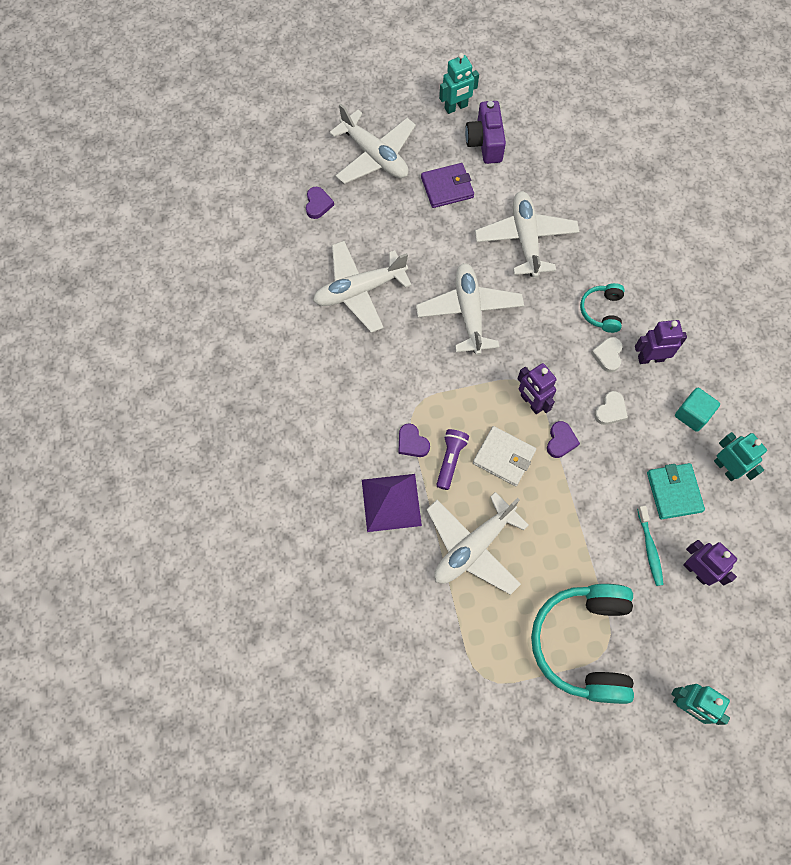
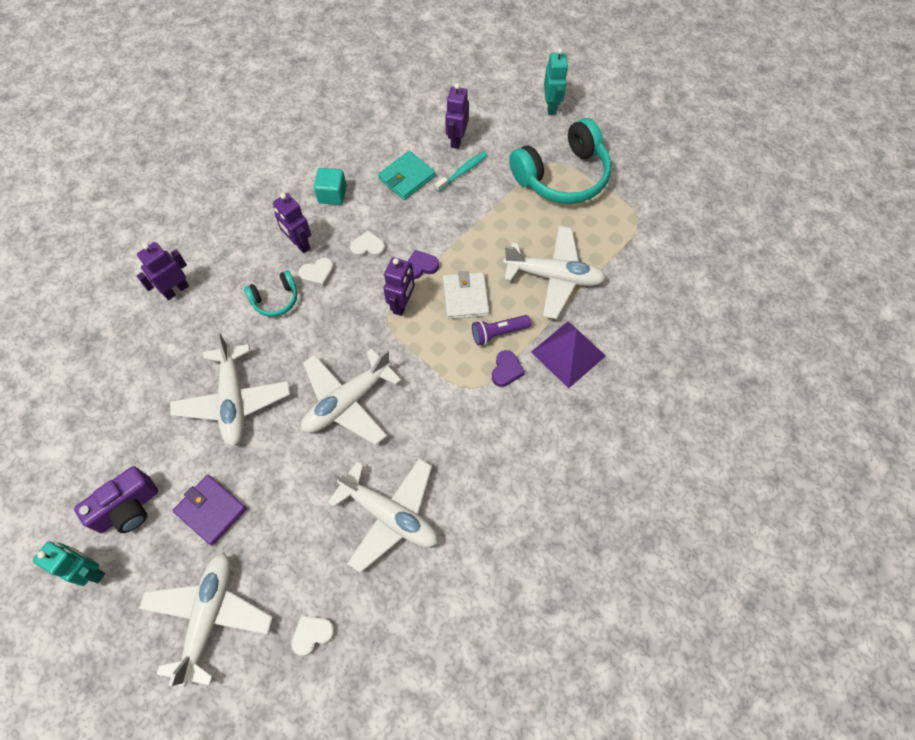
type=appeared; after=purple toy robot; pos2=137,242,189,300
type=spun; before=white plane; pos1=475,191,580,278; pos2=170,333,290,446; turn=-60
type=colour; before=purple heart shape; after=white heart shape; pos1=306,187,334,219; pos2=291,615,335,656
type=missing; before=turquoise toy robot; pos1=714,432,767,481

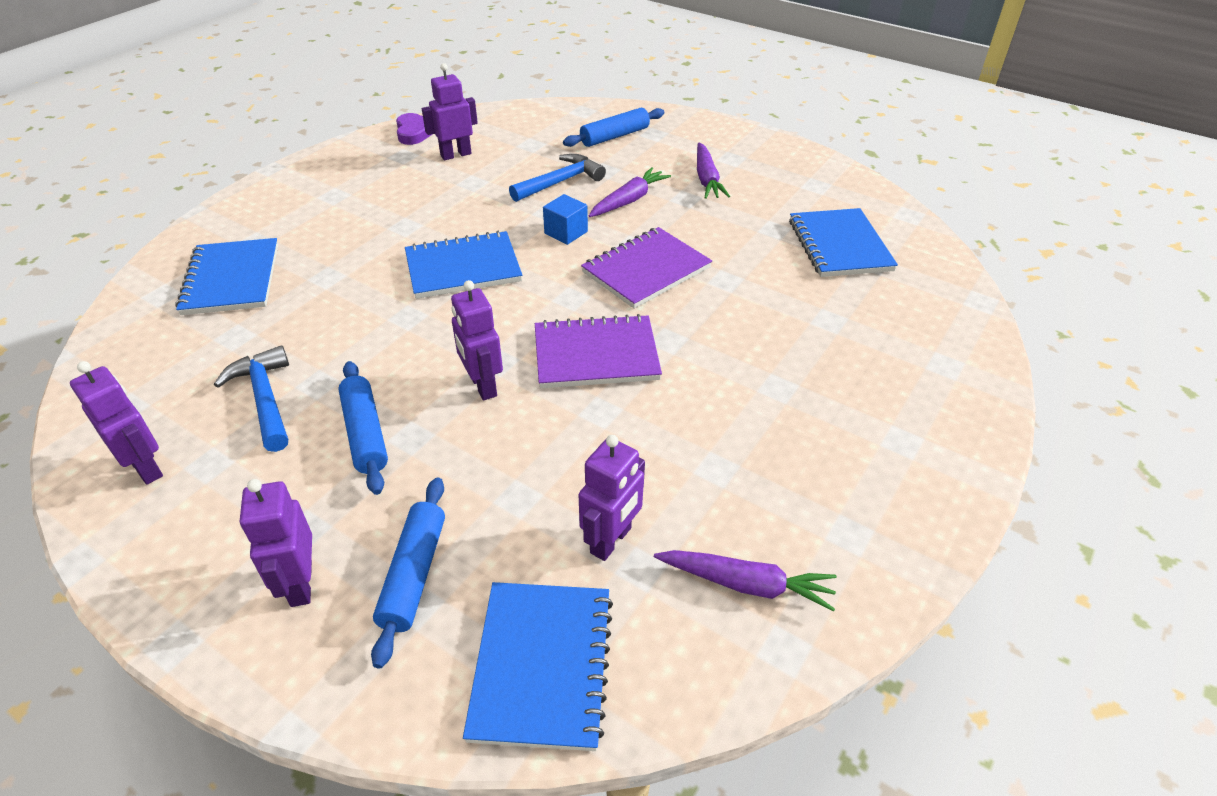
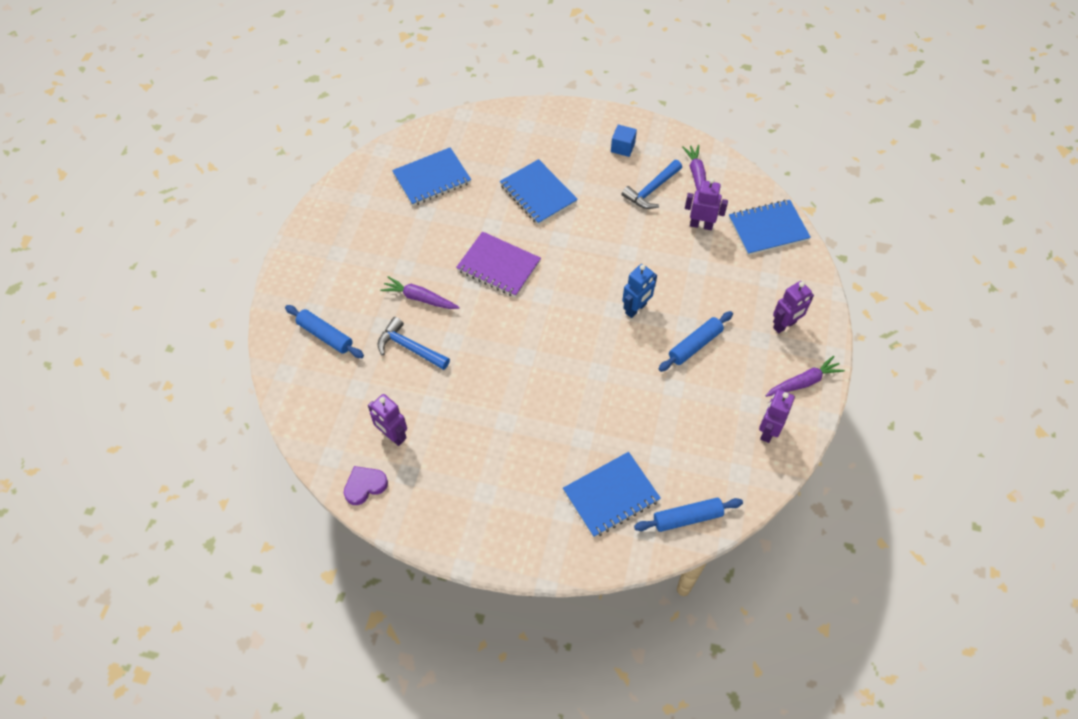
type=relocated; before=royal blue exercise book; pos1=405,231,522,299; pos2=500,159,578,225
type=relocated; before=royal blue cube; pos1=543,194,588,245; pos2=611,125,637,157
type=relocated; before=royal blue hammer; pos1=214,345,289,452; pos2=622,160,682,209
type=colour; before=purple toy robot; after=royal blue toy robot; pos1=451,280,503,401; pos2=622,264,657,318
type=relocated; before=royal blue pastry roller; pos1=371,477,445,669; pos2=634,498,743,532
type=relocated; before=purple root vegetable; pos1=697,142,730,199; pos2=765,356,845,397
type=missing; before=purple exercise book; pos1=535,314,662,388

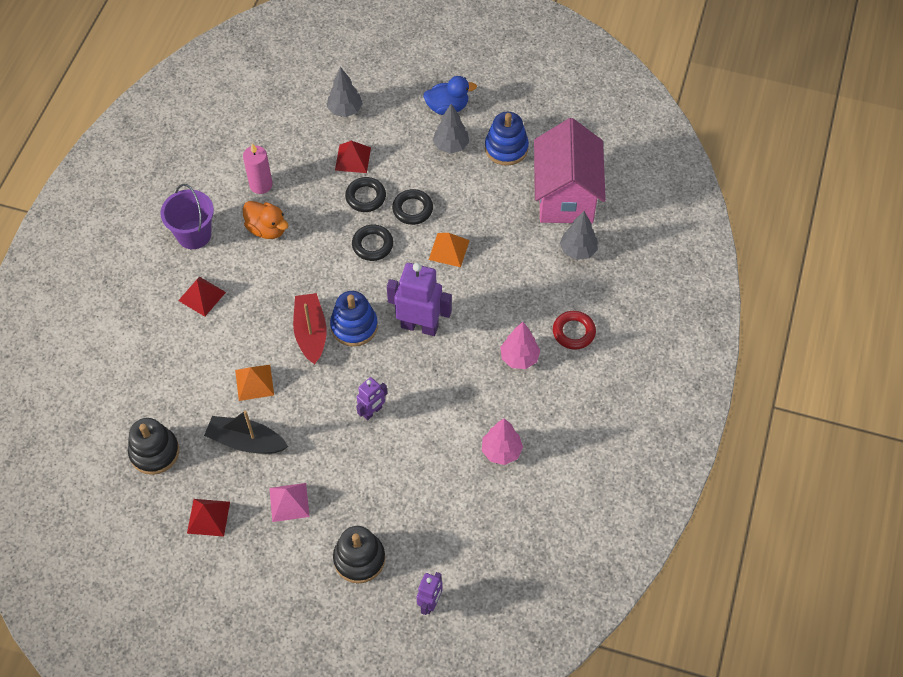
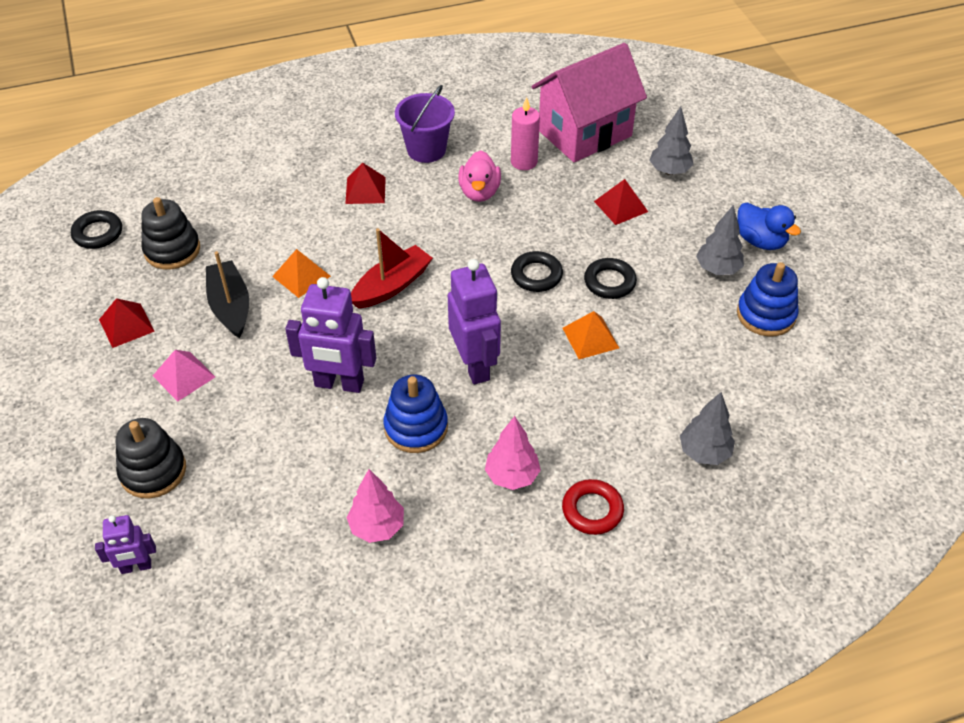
type=relocated; before=black ring; pos1=345,177,386,212; pos2=71,210,122,249
type=size; before=purple toy robot; pos1=356,377,387,420; pos2=285,277,376,393; scale=1.8
type=relocated; before=royal blue stacking rings; pos1=330,291,378,347; pos2=383,375,448,453
type=colour; before=orange-coloured rubber duck; after=rosy rubber duck; pos1=243,201,289,239; pos2=458,150,501,202
type=relocated; before=rosy cottage; pos1=534,118,606,223; pos2=531,43,647,162

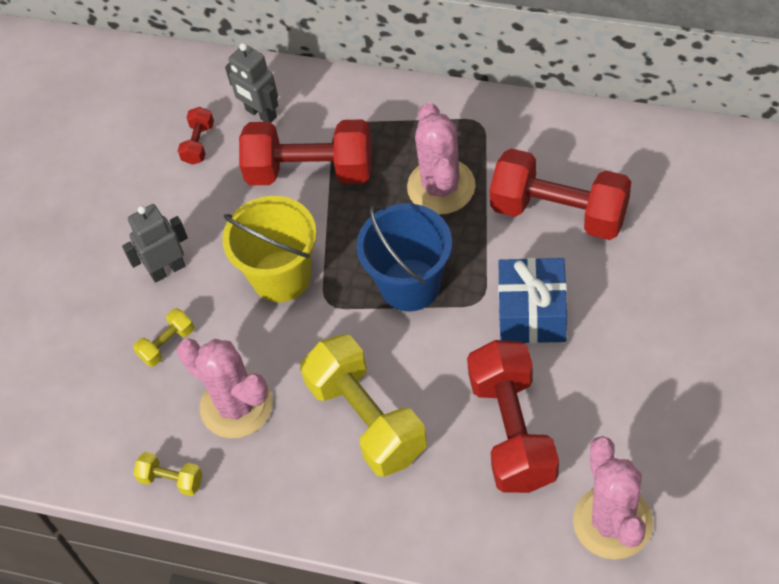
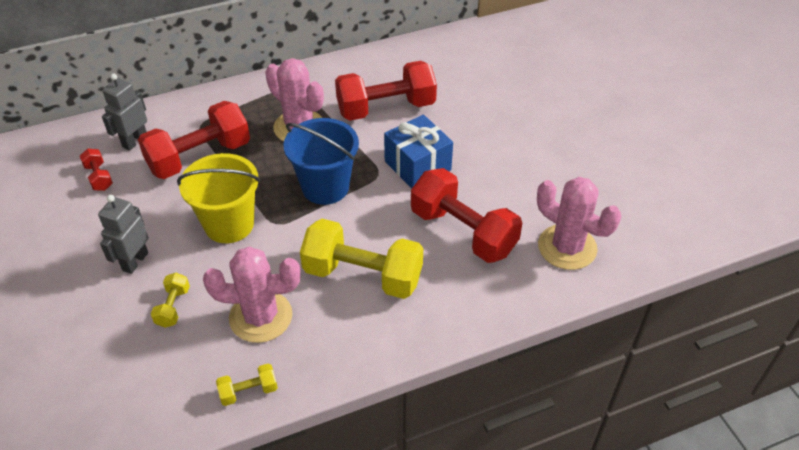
type=spun; before=ash-grey toy robot; pos1=225,43,278,123; pos2=102,74,147,151; turn=120

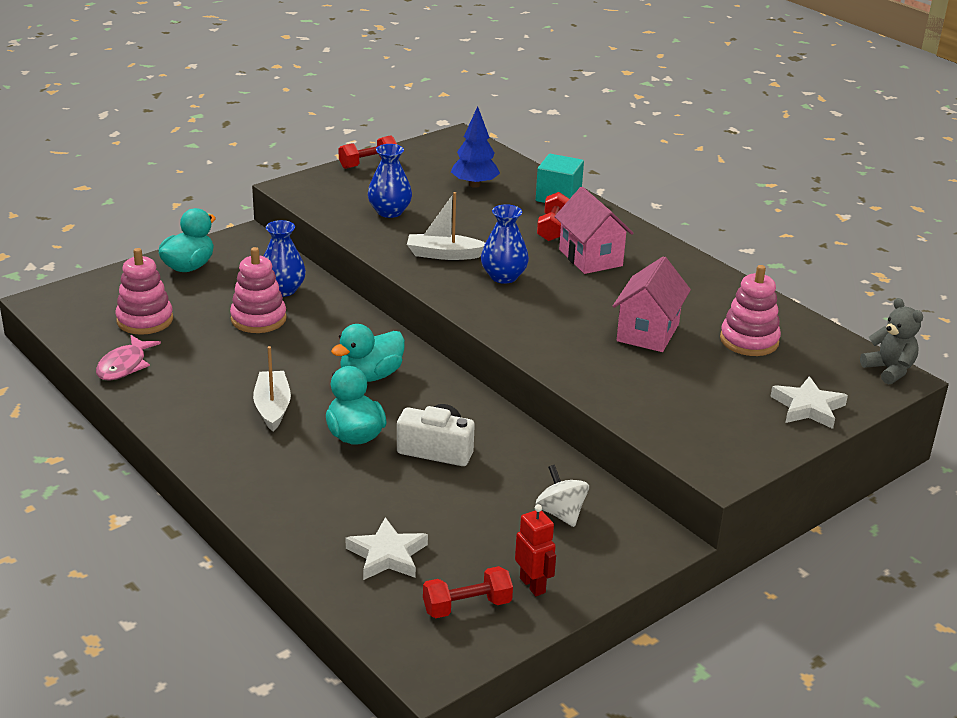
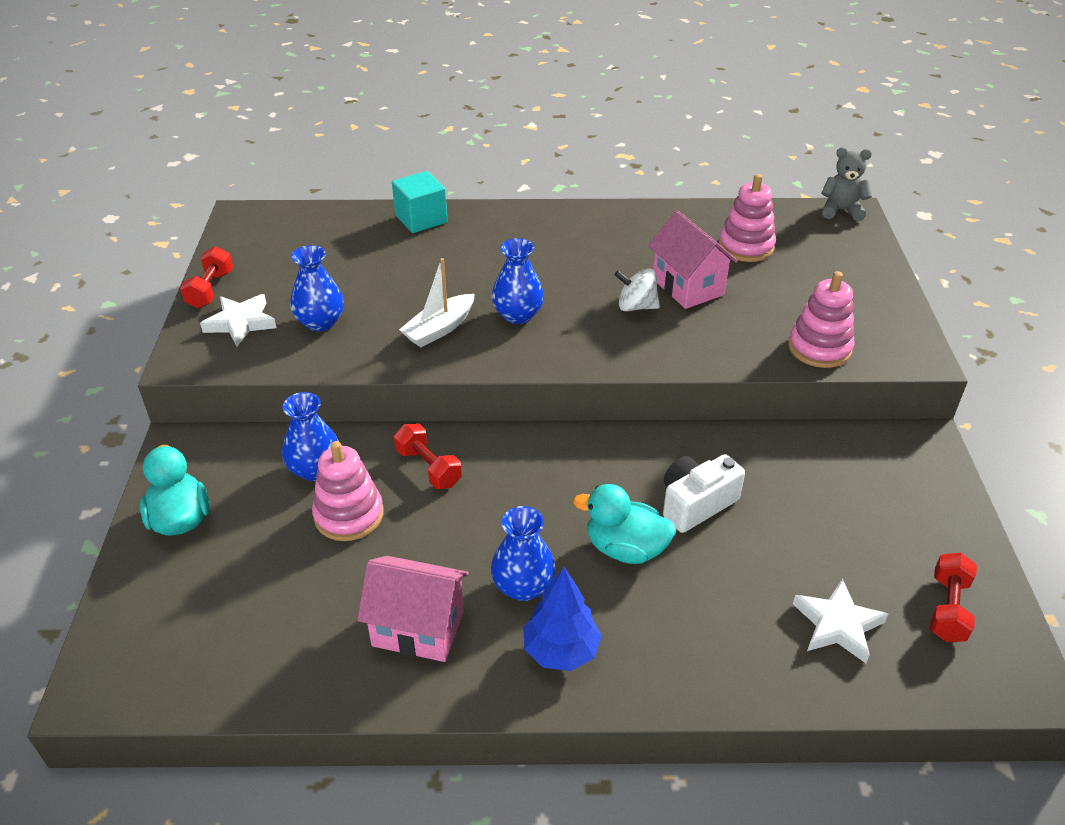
type=relocated; before=white star shape; pos1=770,376,848,429; pos2=200,294,277,346
type=relocated; before=rosy cottage; pos1=555,187,633,274; pos2=357,556,469,662
type=relocated; before=scarlet free weight; pos1=537,192,569,241; pos2=394,423,462,489
type=exchanged; before=white boat; after=royal blue vase; pos1=253,346,291,431; pos2=491,506,556,601
type=relocated; before=royal blue fir tree; pos1=451,106,500,188; pos2=523,567,602,671
type=relocated; before=white whirligig; pos1=536,465,589,527; pos2=614,269,660,311
type=relocated; before=rosy stacking rings; pos1=115,248,173,335; pos2=788,271,854,368
type=missing; before=rosy toy fish; pos1=96,335,161,380
type=missing; before=turquoise rubber duck; pos1=331,324,405,382
type=missing; before=scarlet toy robot; pos1=515,504,556,596

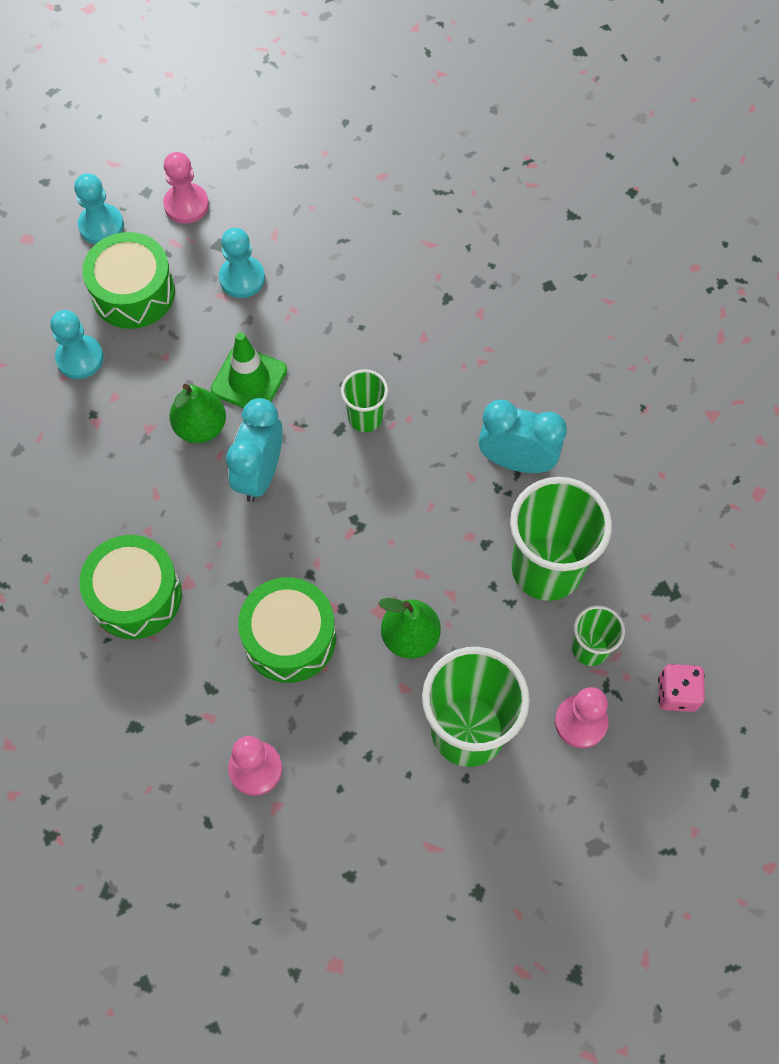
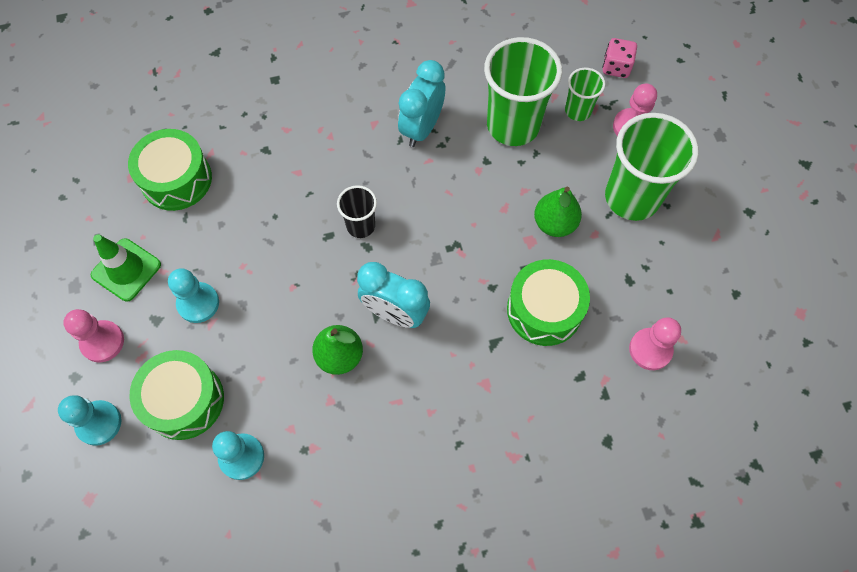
type=relocated; before=leaf-green road cone; pos1=211,332,287,408; pos2=91,234,161,302
type=relocated; before=leaf-green toy drum; pos1=79,535,182,639; pos2=128,129,212,211
type=colour; before=leaf-green beaker; after=black beaker; pos1=341,369,388,432; pos2=337,185,377,238

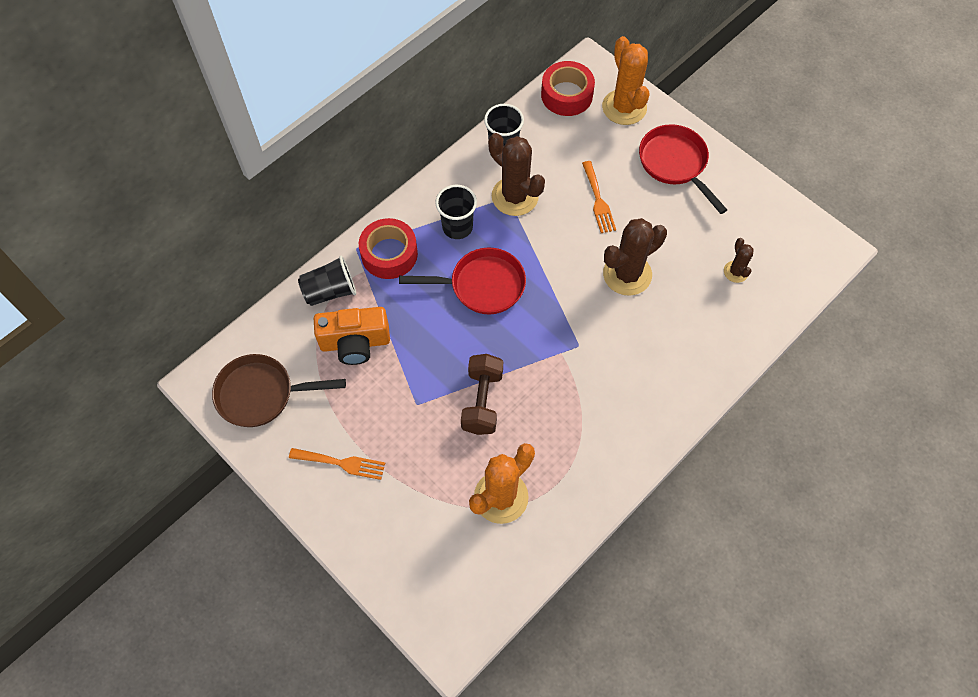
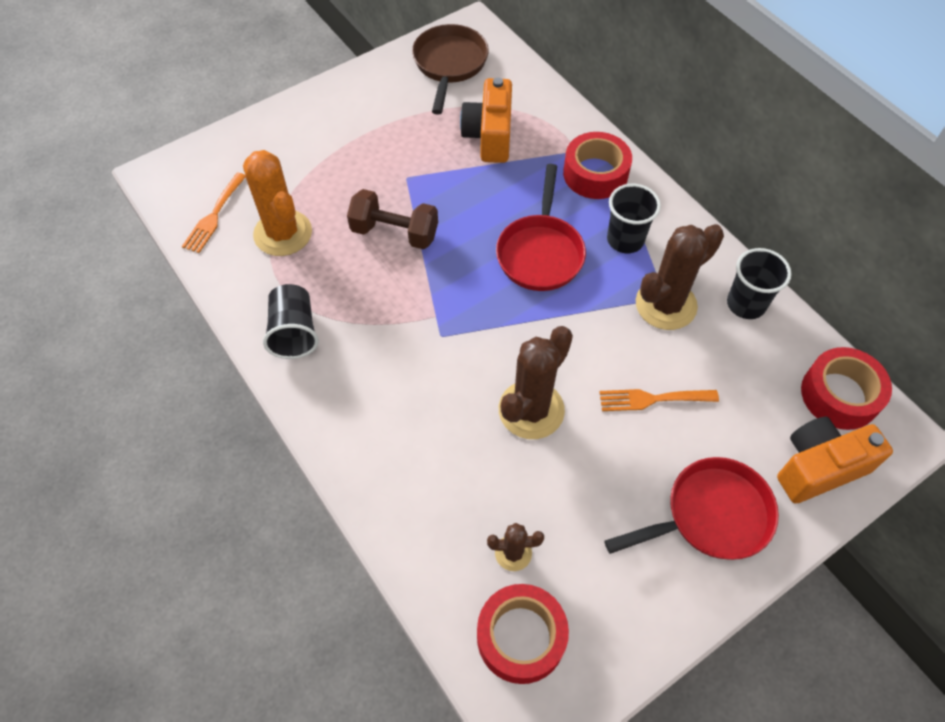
type=relocated; before=orange-coloured fork; pos1=289,448,385,480; pos2=182,172,246,253
type=relocated; before=black beaker; pos1=298,256,356,306; pos2=263,284,319,359
type=appeared; after=scarlet tape; pos2=477,584,569,684
type=spun; before=russet cactus; pos1=603,218,667,296; pos2=499,326,573,439; turn=60
type=exchanged; before=orange-coloured cactus; after=orange-coloured compact camera; pos1=602,36,650,125; pos2=777,417,893,504

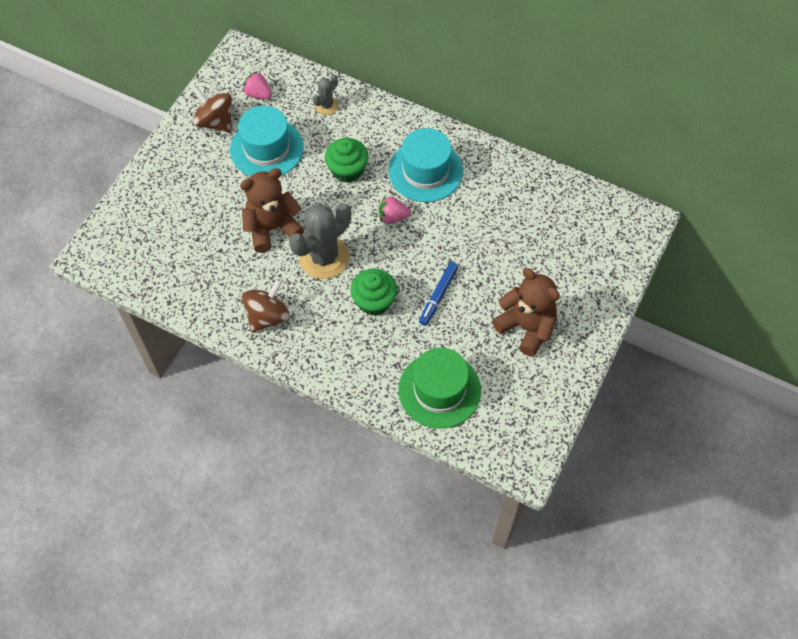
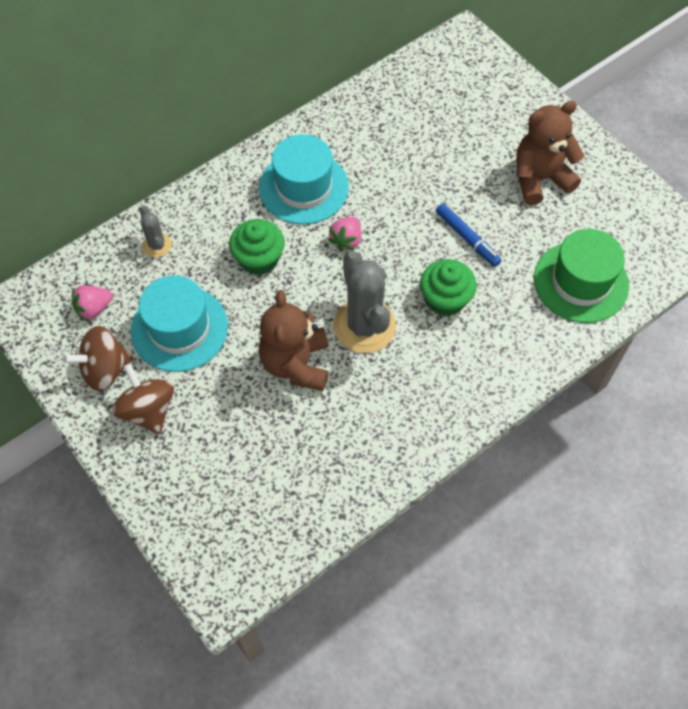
type=relocated; before=russet whirligig; pos1=242,279,289,333; pos2=112,363,174,434

